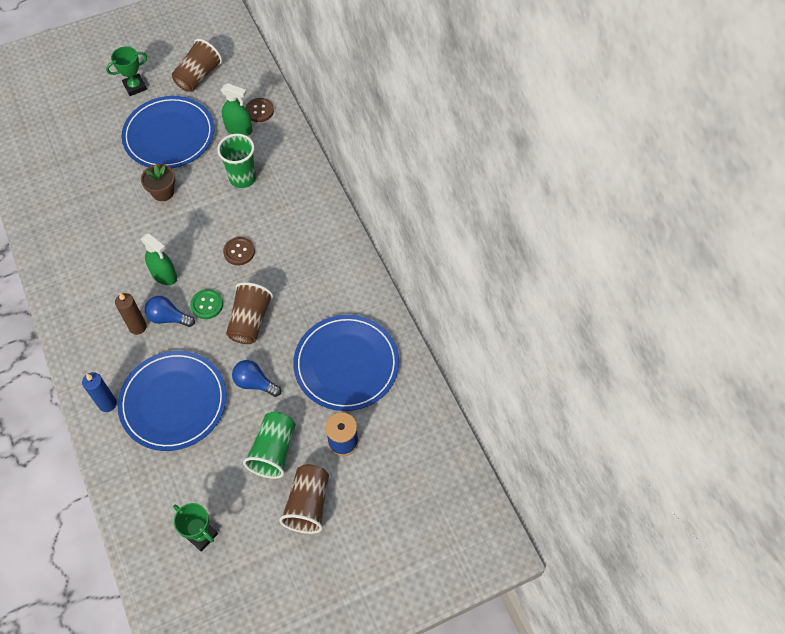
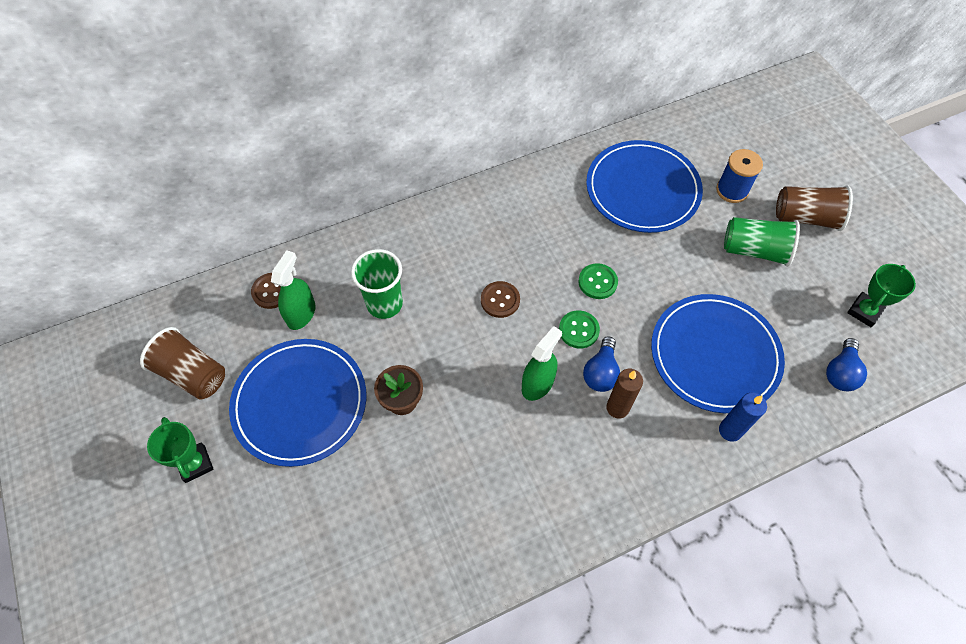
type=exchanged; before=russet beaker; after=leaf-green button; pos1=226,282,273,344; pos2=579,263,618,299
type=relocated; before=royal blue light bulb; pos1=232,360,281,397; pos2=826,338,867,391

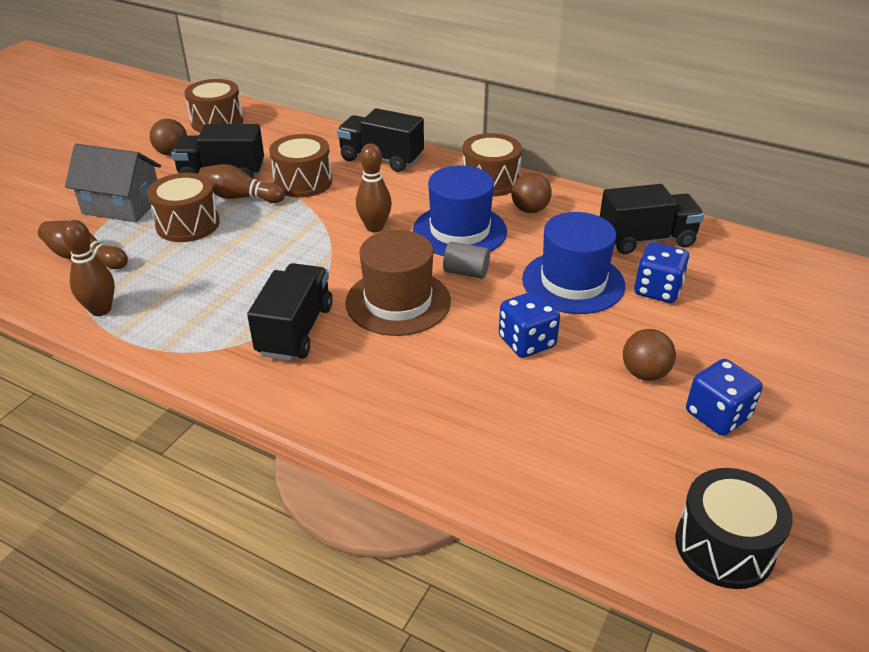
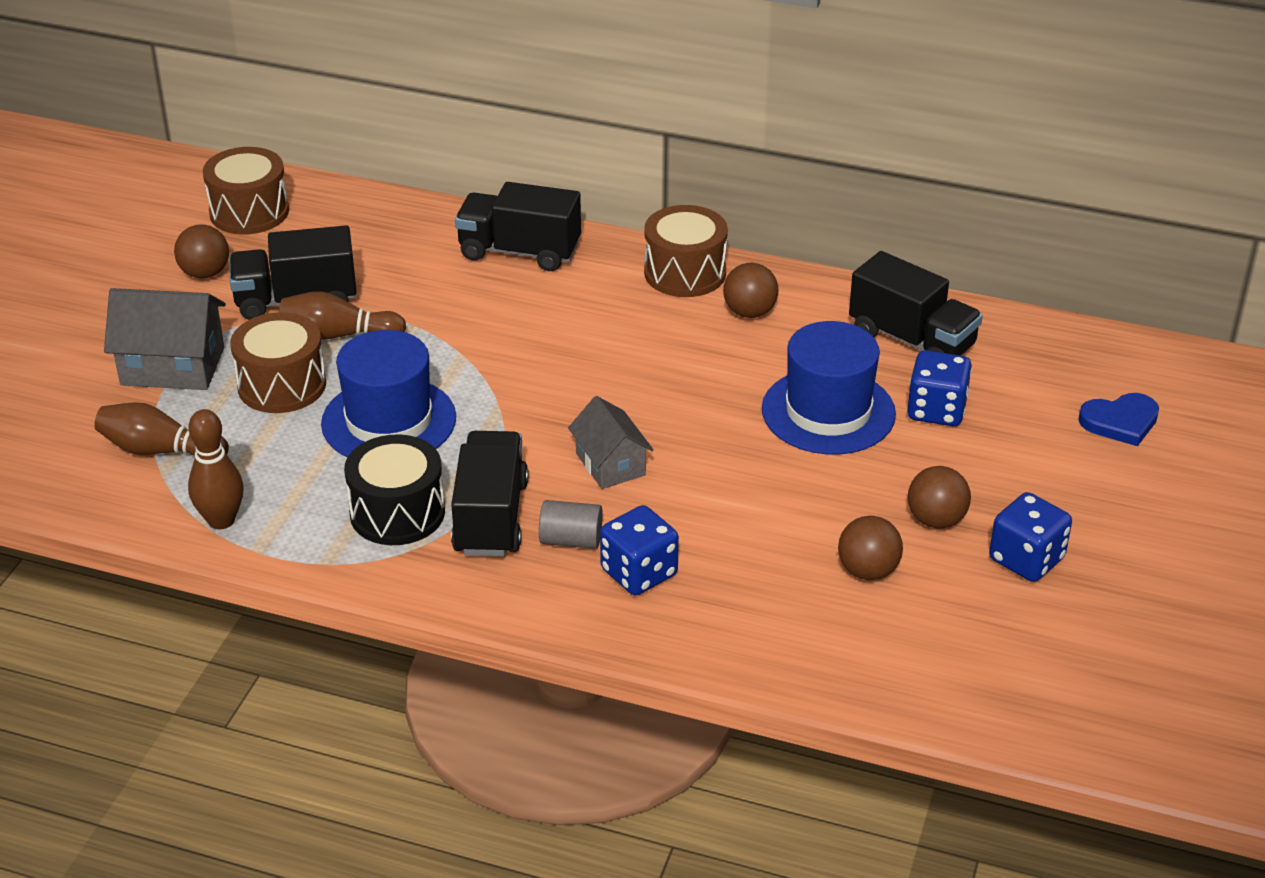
type=relocated; before=royal blue top hat; pos1=413,166,507,256; pos2=321,330,456,457
type=relocated; before=black toy drum; pos1=675,468,793,589; pos2=344,434,445,545
type=relocated; before=ash-grey cylinder shape; pos1=443,242,490,279; pos2=539,500,603,549
type=exchanged; before=russet top hat; after=ash-grey cottage; pos1=345,230,451,336; pos2=568,396,654,489
type=relocated; before=royal blue dice; pos1=499,291,560,358; pos2=600,505,679,595
type=appeared; after=russet ball; pos2=838,516,903,580
type=spun; before=black lorry; pos1=600,184,704,254; pos2=849,251,983,356; turn=60
type=appeared; after=royal blue heart shape; pos2=1078,393,1159,446
type=missing; before=russet toy drum; pos1=269,134,332,197
type=missing; before=russet tenpin; pos1=356,143,392,232

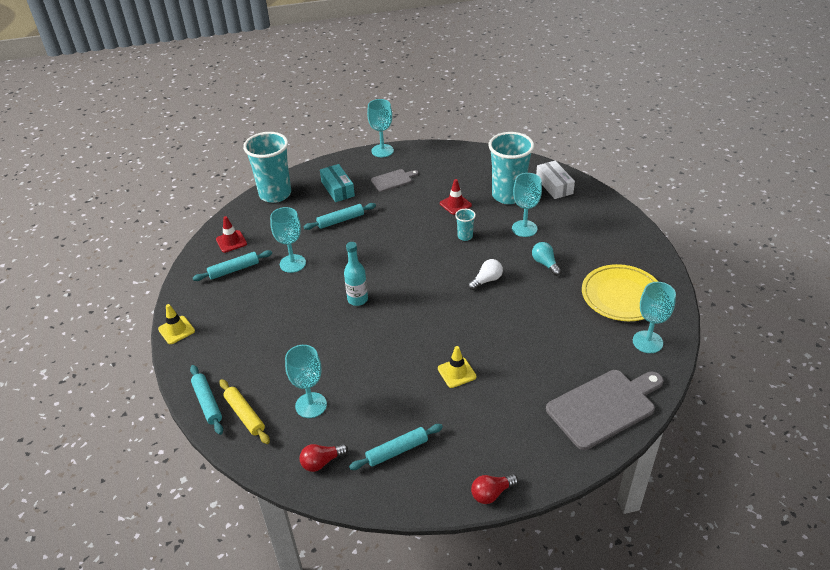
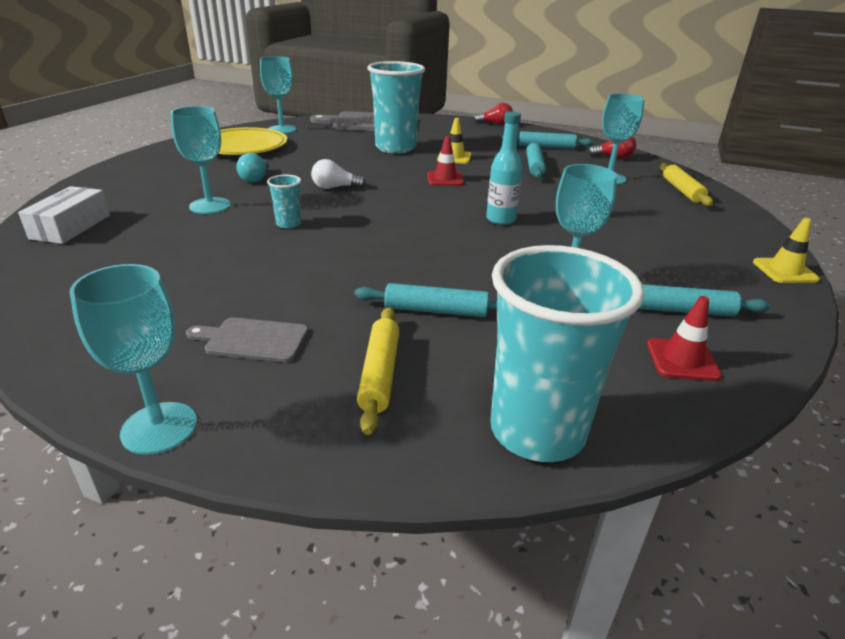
type=exchanged; before=turquoise package; after=golden pastry roller; pos1=320,164,355,202; pos2=357,307,400,435
type=relocated; before=turquoise beaker; pos1=488,132,534,204; pos2=367,61,425,154
type=relocated; before=scarlet road cone; pos1=440,179,472,215; pos2=427,136,464,186
type=relocated; before=turquoise pastry roller; pos1=190,365,223,435; pos2=526,142,546,178

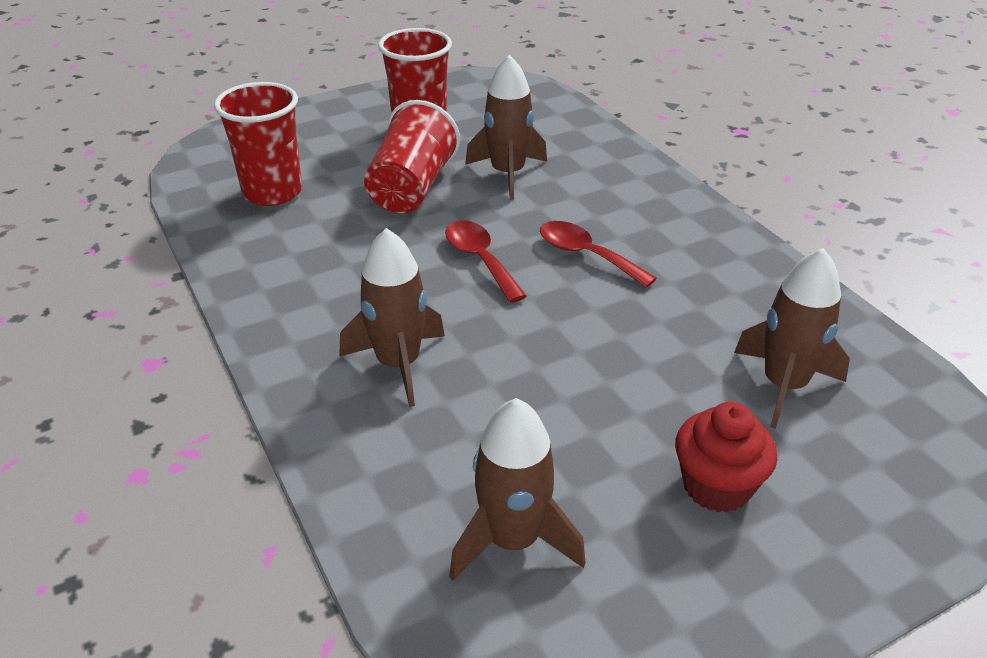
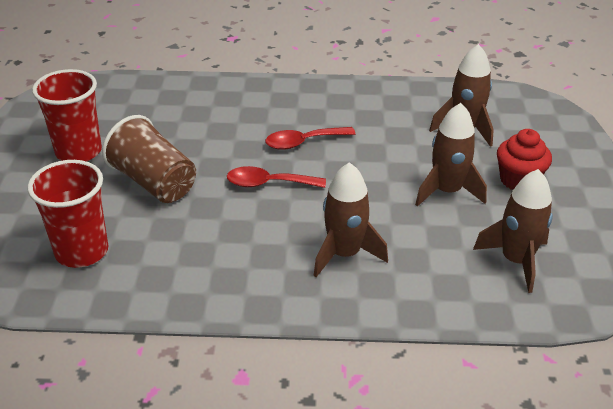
type=colour; before=scarlet beaker; after=russet beaker; pos1=364,100,460,213; pos2=102,115,196,203
type=relocated; before=russet rocket; pos1=465,55,547,200; pos2=415,103,487,207

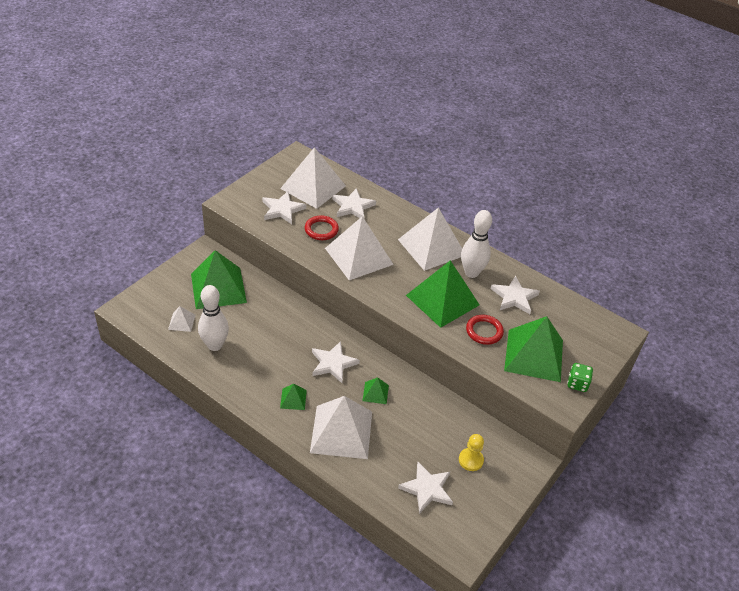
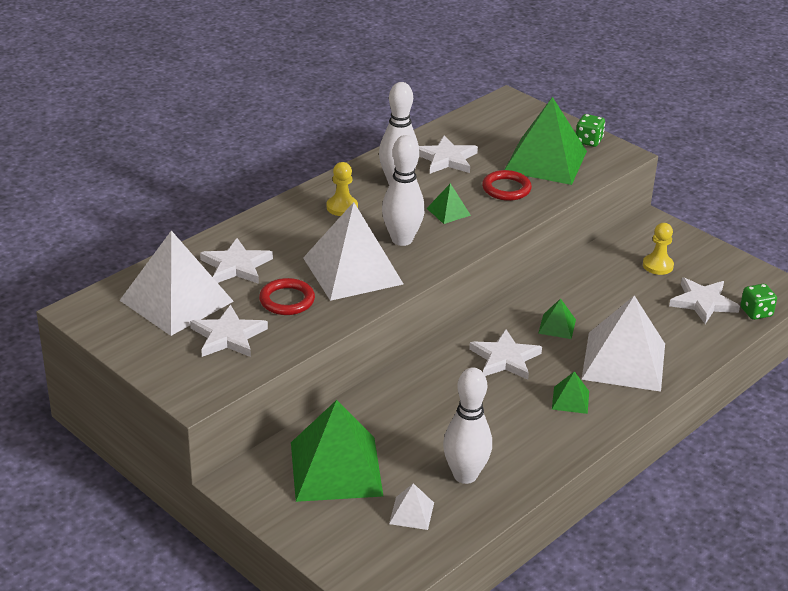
type=exchanged; before=white solid pyramid; after=golden chess pawn; pos1=398,208,462,271; pos2=327,162,358,216
type=appeared; after=white tenpin; pos2=382,135,425,246
type=size; before=leaf-green solid pyramid; pos1=406,260,480,328; pos2=426,183,471,224; scale=0.44
type=appeared; after=leaf-green dice; pos2=740,284,777,320

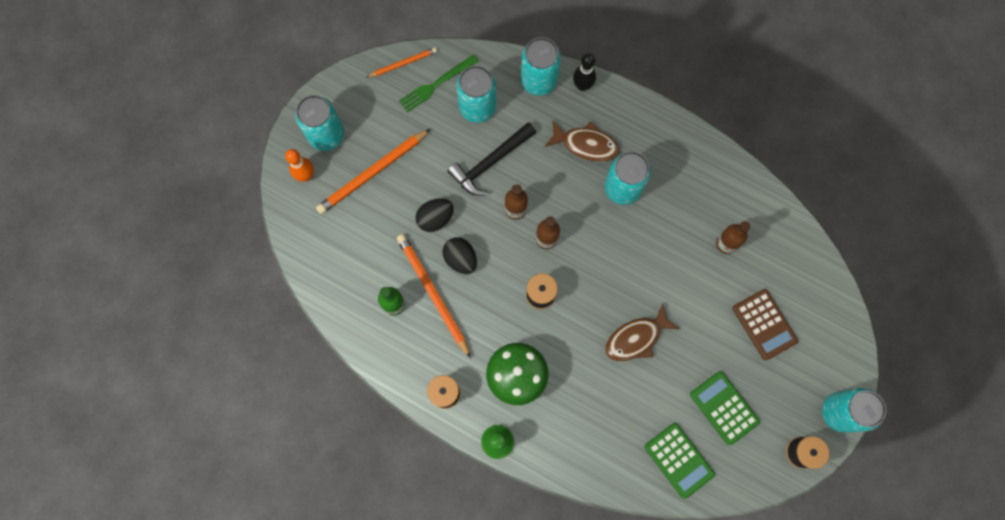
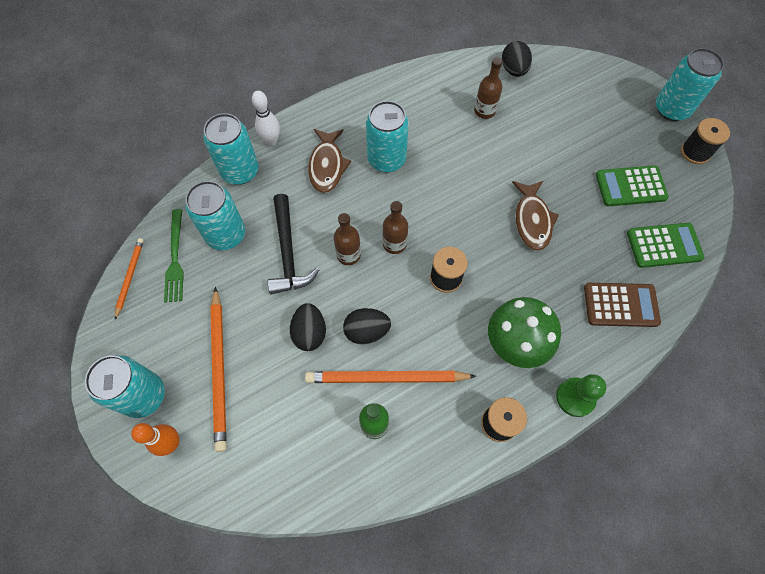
type=colour; before=black tenpin; after=white tenpin; pos1=573,53,596,91; pos2=252,91,280,146
type=spun; before=russet toy fish; pos1=545,120,620,162; pos2=308,129,351,193; turn=135
type=appeared; after=black toy egg; pos2=502,41,532,77
type=relocated; before=russet pocket calculator; pos1=733,289,798,360; pos2=584,283,661,327

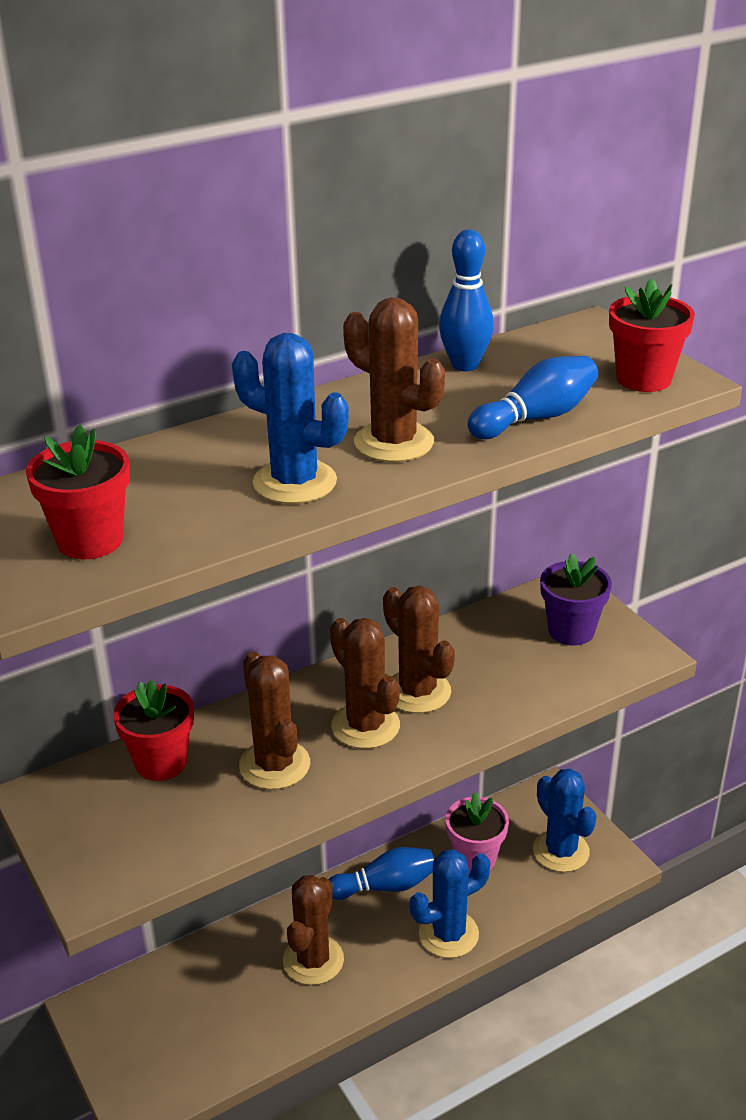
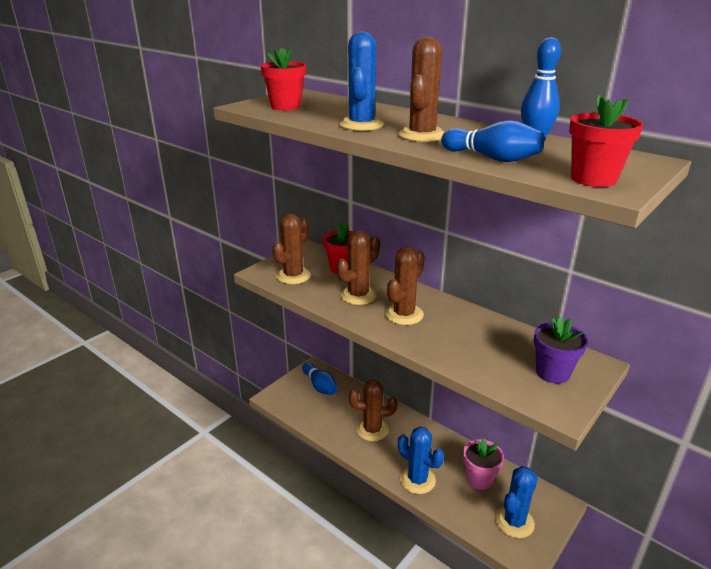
type=relocated; before=russet cactus; pos1=383,586,455,713; pos2=272,214,311,284
type=relocated; before=royal blue tenpin; pos1=328,847,434,900; pos2=302,362,337,395

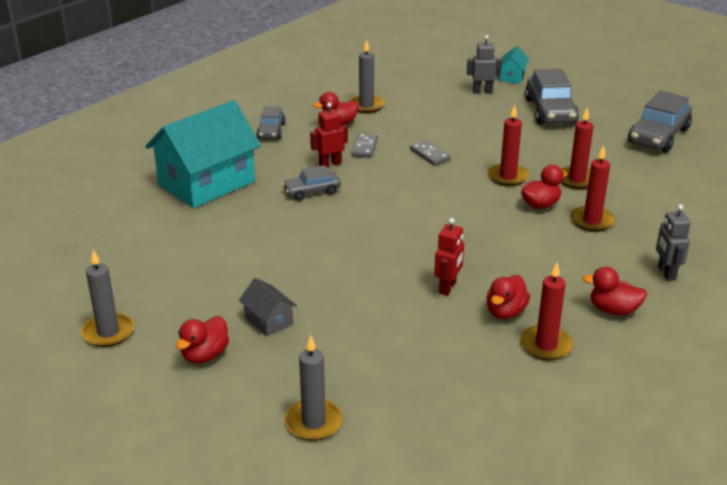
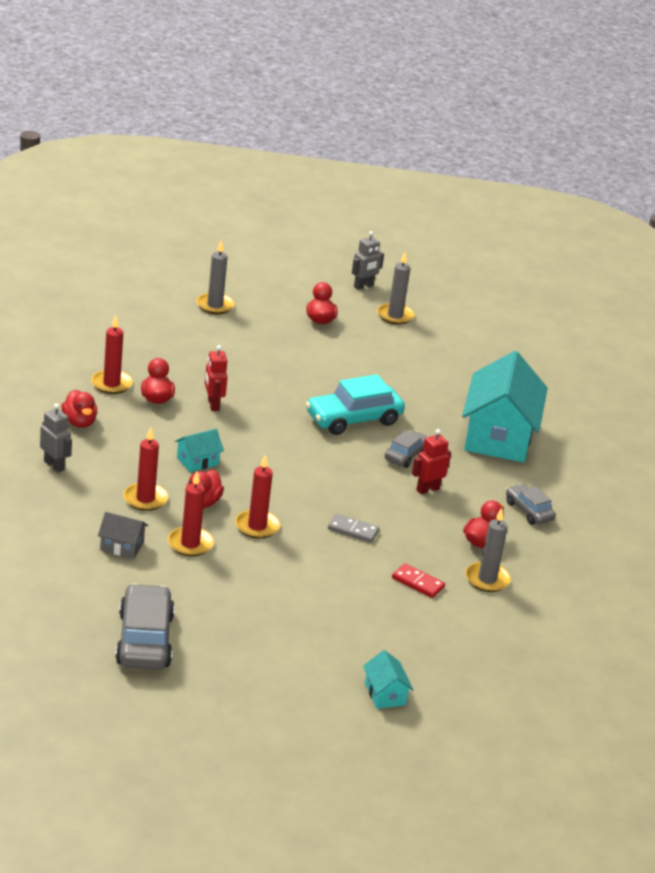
type=spun; before=scarlet rubber duck; pos1=583,267,647,315; pos2=61,390,97,428; turn=90
type=relocated; before=ash-grey cottage; pos1=239,278,297,336; pos2=98,512,148,559
type=appeared; after=turquoise cottage; pos2=175,429,224,472
type=appeared; after=turquoise toy car; pos2=306,374,405,435
type=relocated; before=ash-grey toy robot; pos1=467,35,502,93; pos2=352,231,384,290
type=appeared; after=scarlet domino piece; pos2=392,563,445,598
type=spun; before=scarlet toy robot; pos1=310,103,348,167; pos2=412,429,451,494; turn=-150
type=missing; before=ash-grey domino piece; pos1=351,133,378,158
type=missing; before=ash-grey toy car; pos1=525,69,579,124

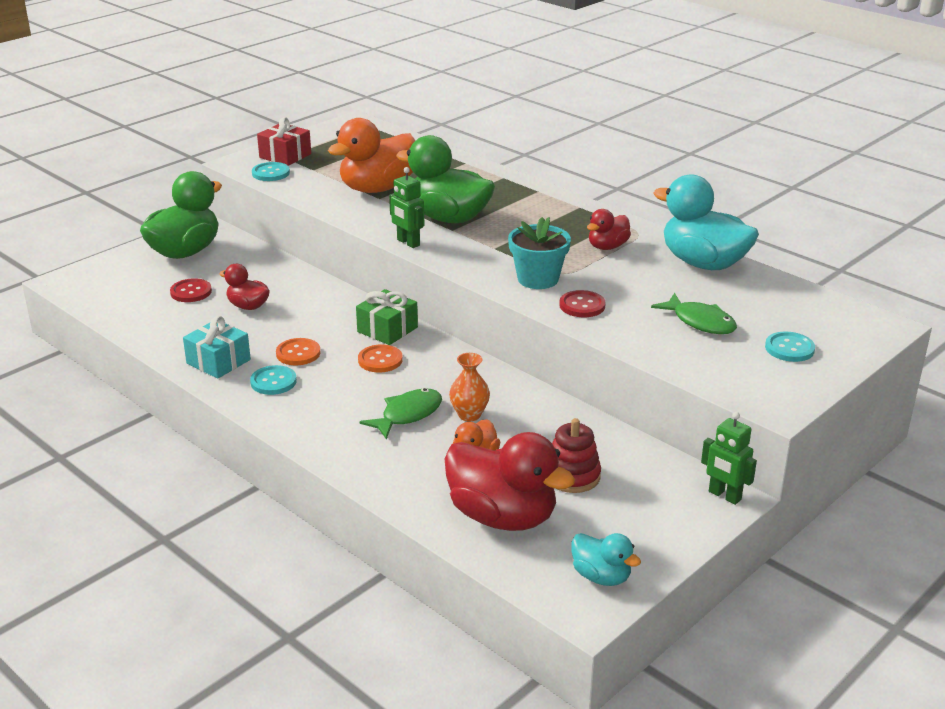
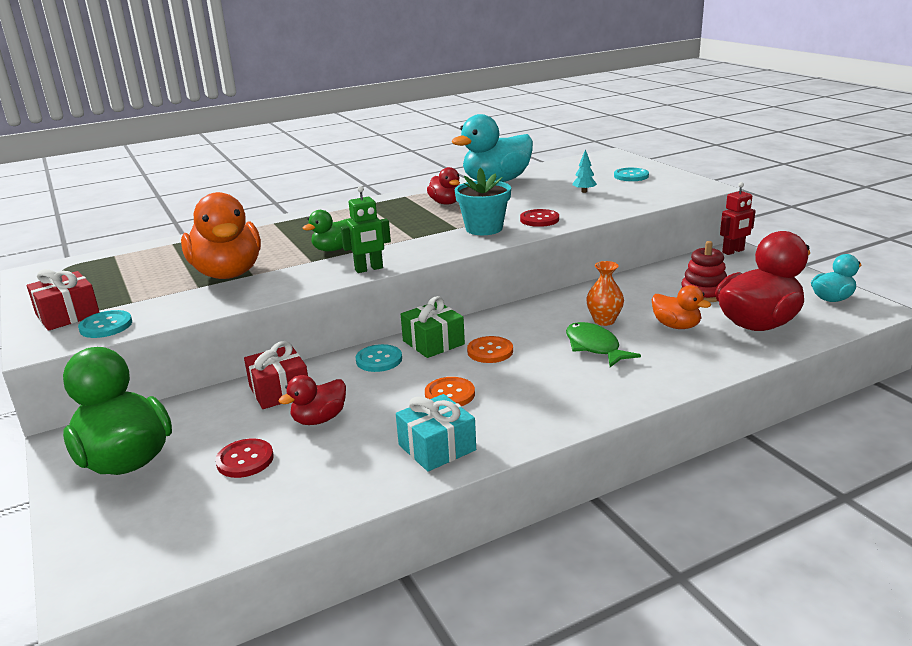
type=appeared; after=scarlet present; pos2=244,341,308,409
type=size; before=leaf-green rubber duck; pos1=396,135,495,223; pos2=303,210,352,251; scale=0.52
type=relocated; before=turquoise button; pos1=250,365,297,395; pos2=356,344,402,372
type=exchanged; before=leaf-green toy fish; after=turquoise fir tree; pos1=651,293,737,334; pos2=573,149,597,193
type=colour; before=leaf-green toy robot; after=scarlet toy robot; pos1=701,412,757,505; pos2=720,182,756,255

